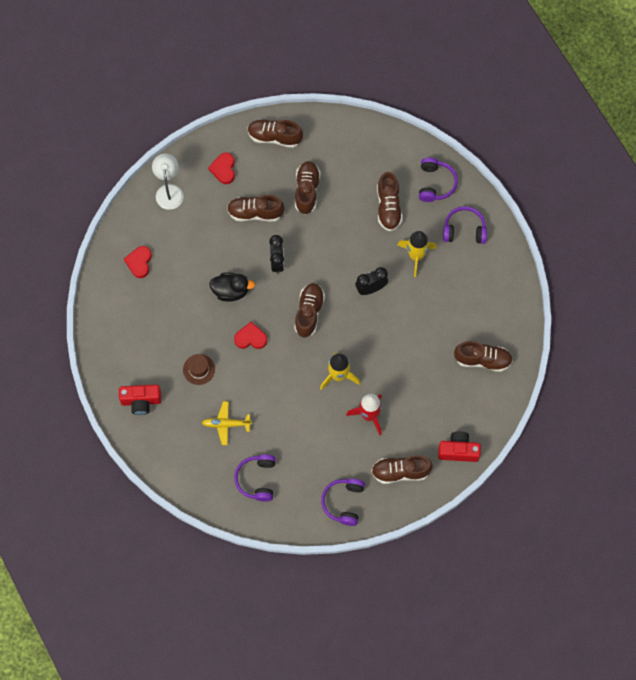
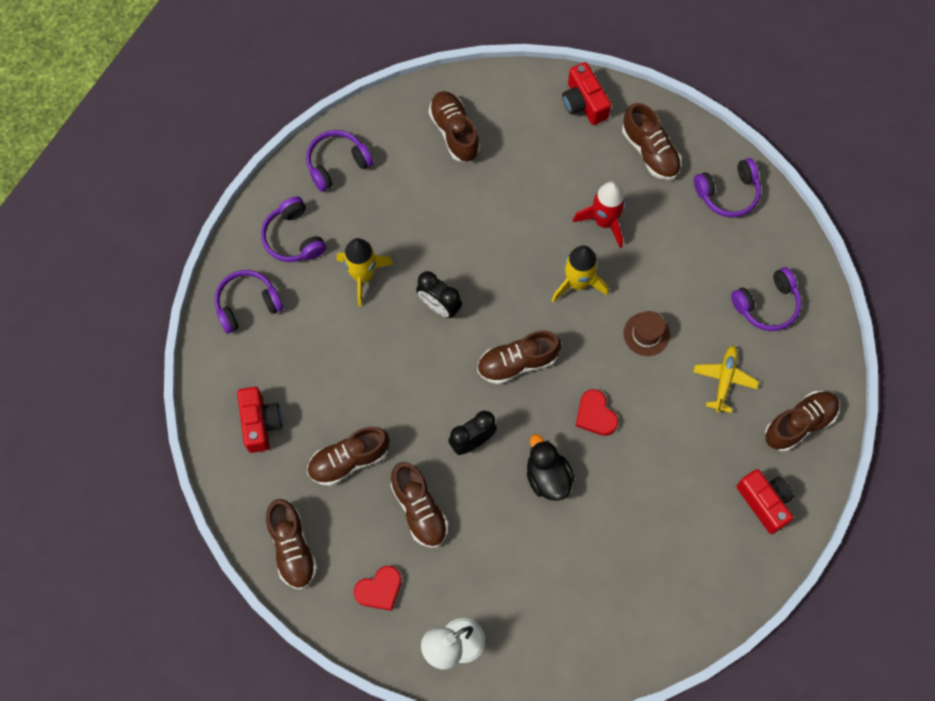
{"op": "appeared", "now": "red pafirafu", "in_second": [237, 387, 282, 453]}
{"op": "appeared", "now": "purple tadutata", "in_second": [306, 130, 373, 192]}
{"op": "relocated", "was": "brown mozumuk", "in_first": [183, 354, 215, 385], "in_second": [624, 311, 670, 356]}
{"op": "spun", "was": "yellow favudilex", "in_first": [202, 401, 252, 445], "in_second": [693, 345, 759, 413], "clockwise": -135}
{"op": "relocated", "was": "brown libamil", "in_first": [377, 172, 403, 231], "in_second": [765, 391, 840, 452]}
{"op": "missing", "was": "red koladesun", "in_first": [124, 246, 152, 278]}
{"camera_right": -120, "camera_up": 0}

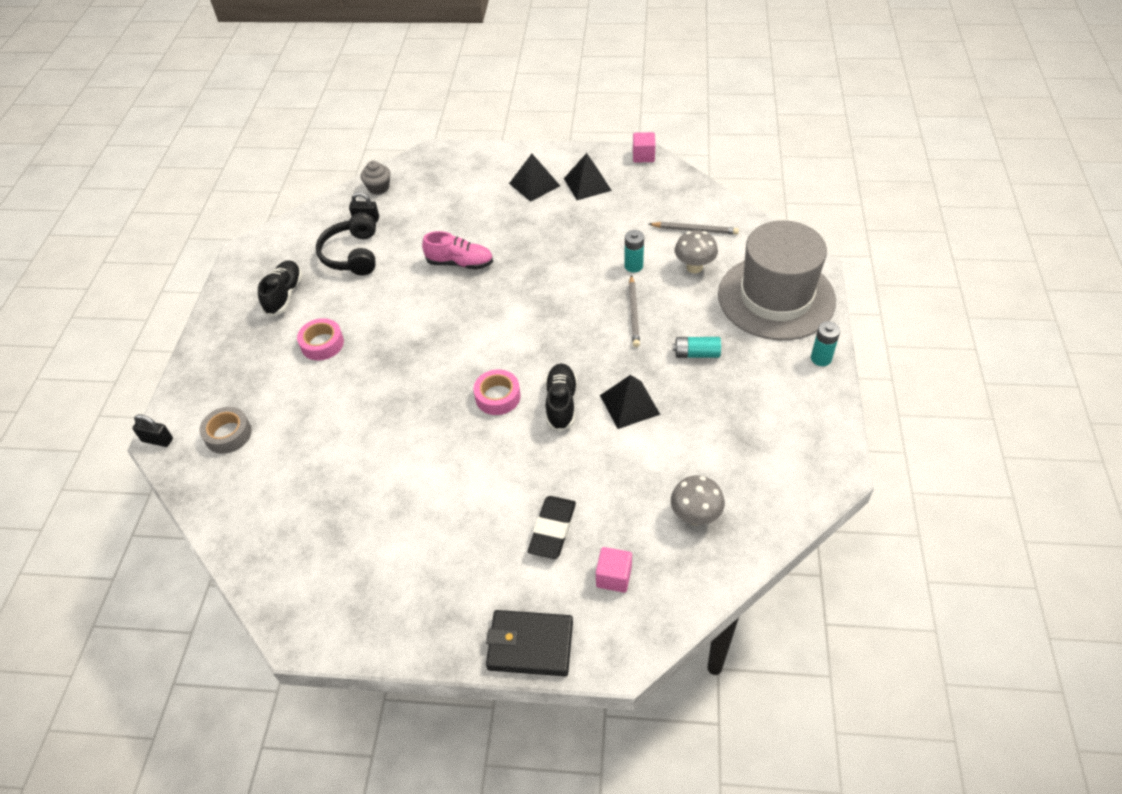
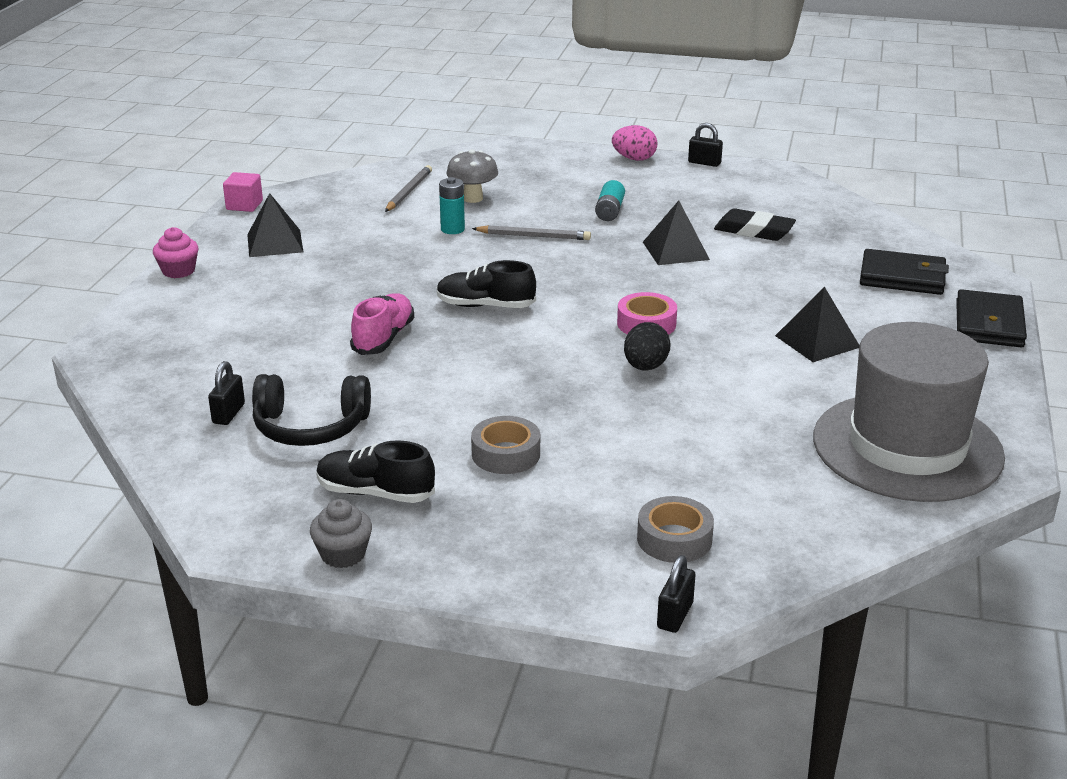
{"op": "appeared", "now": "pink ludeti", "in_second": [153, 227, 199, 278]}
{"op": "relocated", "was": "grey ludeti", "in_first": [361, 161, 391, 195], "in_second": [310, 499, 372, 568]}
{"op": "relocated", "was": "black libamil", "in_first": [545, 363, 577, 432], "in_second": [437, 260, 536, 308]}
{"op": "colour", "was": "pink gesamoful", "now": "grey gesamoful", "in_first": [297, 318, 344, 360], "in_second": [471, 416, 540, 474]}
{"op": "exchanged", "was": "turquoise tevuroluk", "now": "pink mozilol", "in_first": [811, 322, 840, 366], "in_second": [612, 125, 658, 161]}
{"op": "appeared", "now": "black mozilol", "in_second": [624, 322, 671, 370]}
{"op": "appeared", "now": "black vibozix", "in_second": [688, 123, 723, 167]}
{"op": "relocated", "was": "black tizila", "in_first": [528, 496, 576, 559], "in_second": [714, 208, 796, 241]}
{"op": "relocated", "was": "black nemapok", "in_first": [509, 154, 560, 202], "in_second": [775, 287, 859, 362]}
{"op": "relocated", "was": "grey mozumuk", "in_first": [718, 220, 836, 340], "in_second": [813, 322, 1005, 502]}
{"op": "exchanged", "was": "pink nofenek", "now": "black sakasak", "in_first": [596, 547, 632, 593], "in_second": [860, 249, 949, 295]}
{"op": "missing", "was": "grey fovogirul", "in_first": [671, 475, 725, 525]}
{"camera_right": -85, "camera_up": -20}

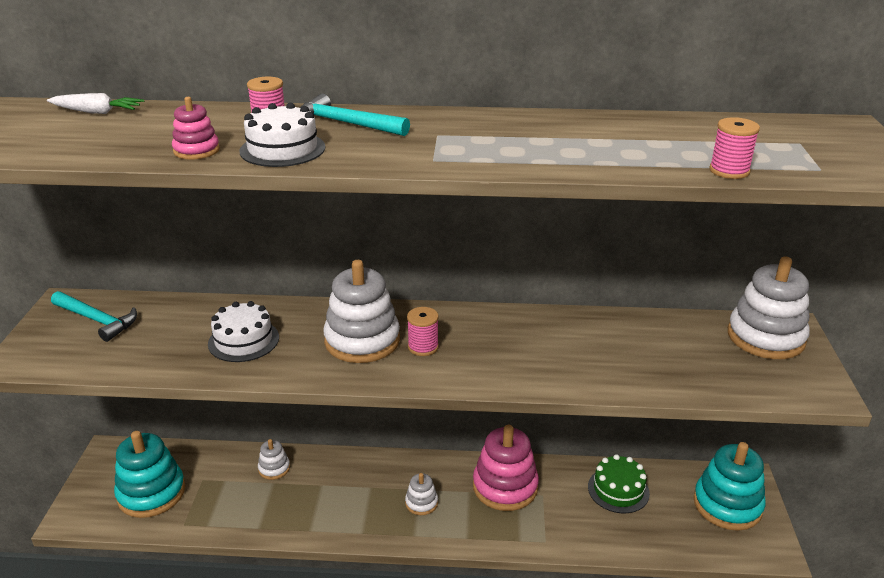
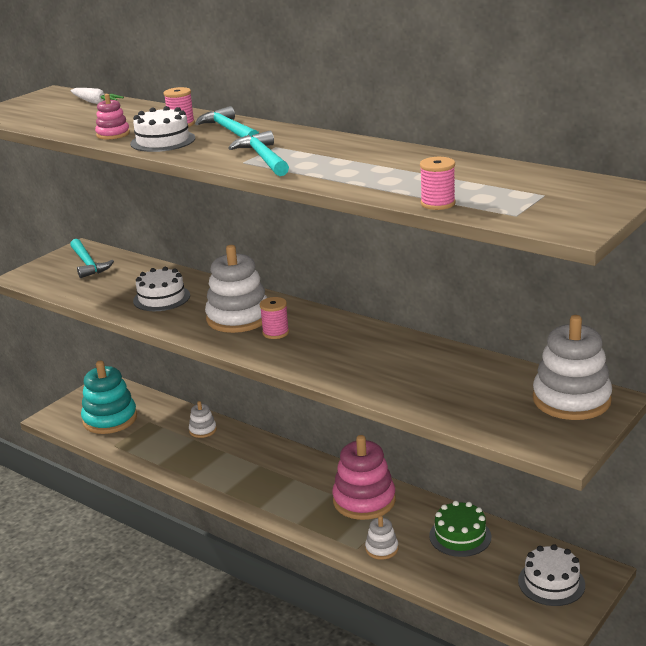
{"op": "appeared", "now": "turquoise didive", "in_second": [229, 131, 289, 176]}
{"op": "relocated", "was": "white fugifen", "in_first": [405, 473, 438, 515], "in_second": [365, 516, 399, 560]}
{"op": "exchanged", "was": "turquoise fugifen", "now": "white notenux", "in_first": [693, 442, 766, 531], "in_second": [518, 544, 585, 606]}
{"camera_right": 35, "camera_up": -5}

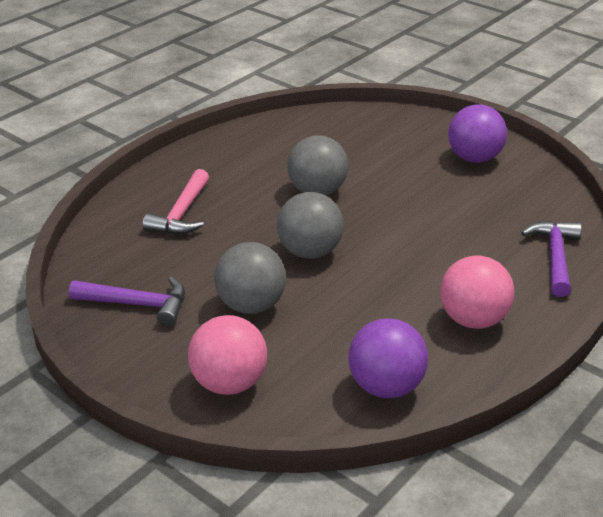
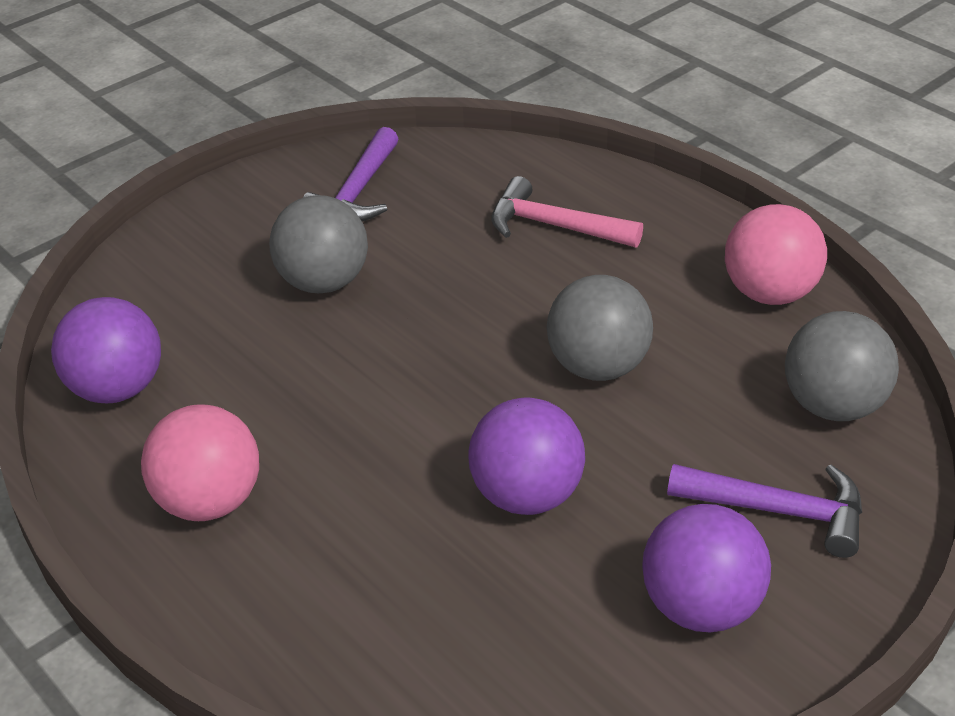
{"op": "appeared", "now": "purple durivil", "in_second": [468, 397, 585, 515]}
{"op": "relocated", "was": "purple didive", "in_first": [521, 221, 582, 297], "in_second": [667, 464, 862, 558]}
{"op": "relocated", "was": "pink durivil", "in_first": [188, 315, 267, 395], "in_second": [725, 204, 827, 305]}
{"op": "relocated", "was": "grey durivil", "in_first": [277, 192, 344, 259], "in_second": [785, 311, 899, 421]}
{"camera_right": 100, "camera_up": 5}

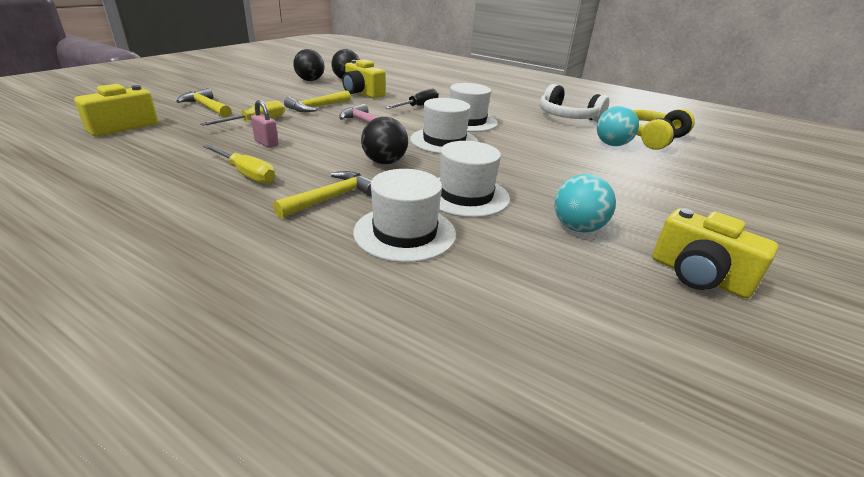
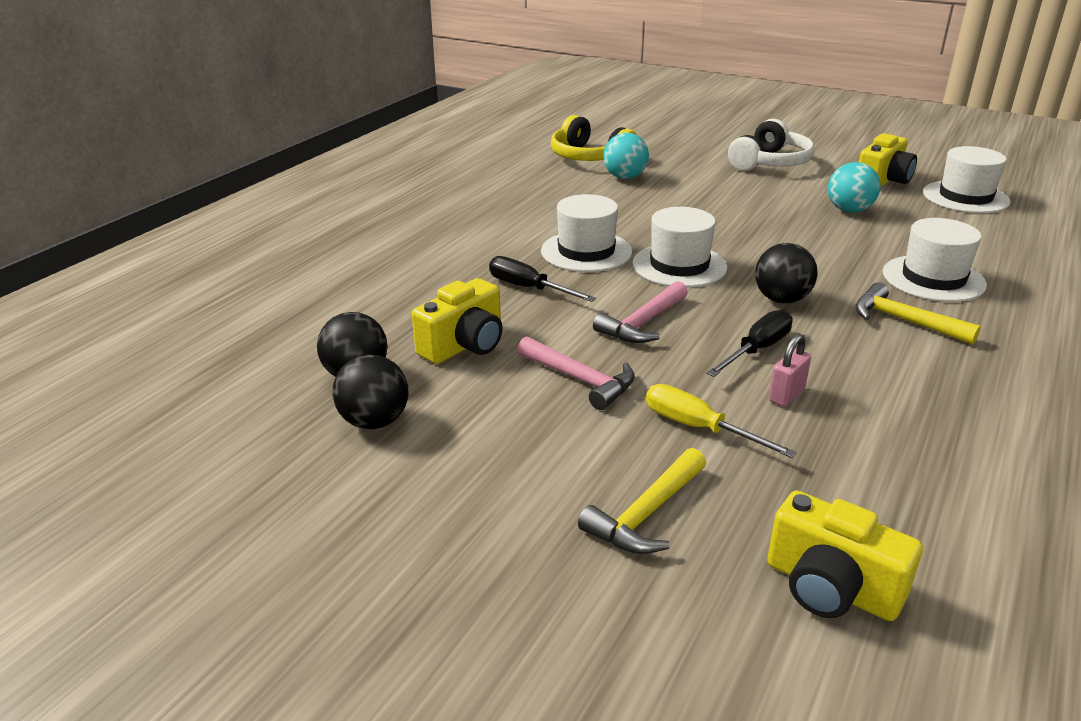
{"op": "colour", "was": "yellow didive", "now": "pink didive", "in_first": [284, 90, 351, 112], "in_second": [517, 336, 635, 410]}
{"op": "appeared", "now": "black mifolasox", "in_second": [706, 309, 793, 377]}
{"op": "relocated", "was": "white tadutata", "in_first": [540, 84, 609, 122], "in_second": [728, 119, 814, 171]}
{"op": "relocated", "was": "white mozumuk", "in_first": [438, 141, 510, 218], "in_second": [923, 146, 1011, 213]}
{"op": "missing", "was": "yellow mifolasox", "in_first": [203, 144, 275, 184]}
{"camera_right": -90, "camera_up": 0}

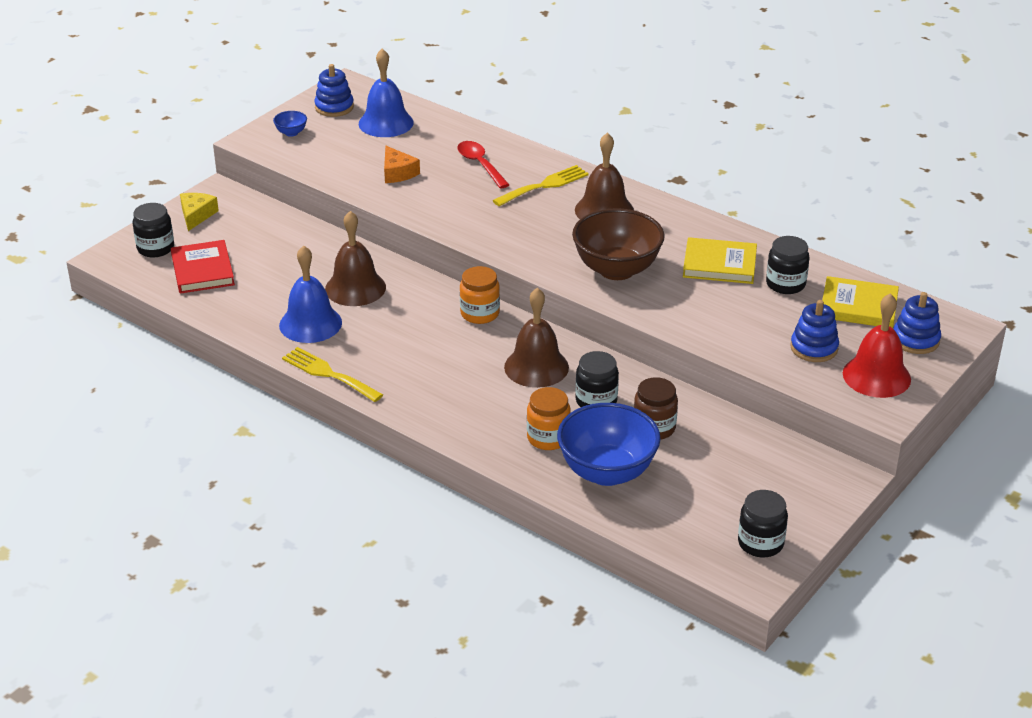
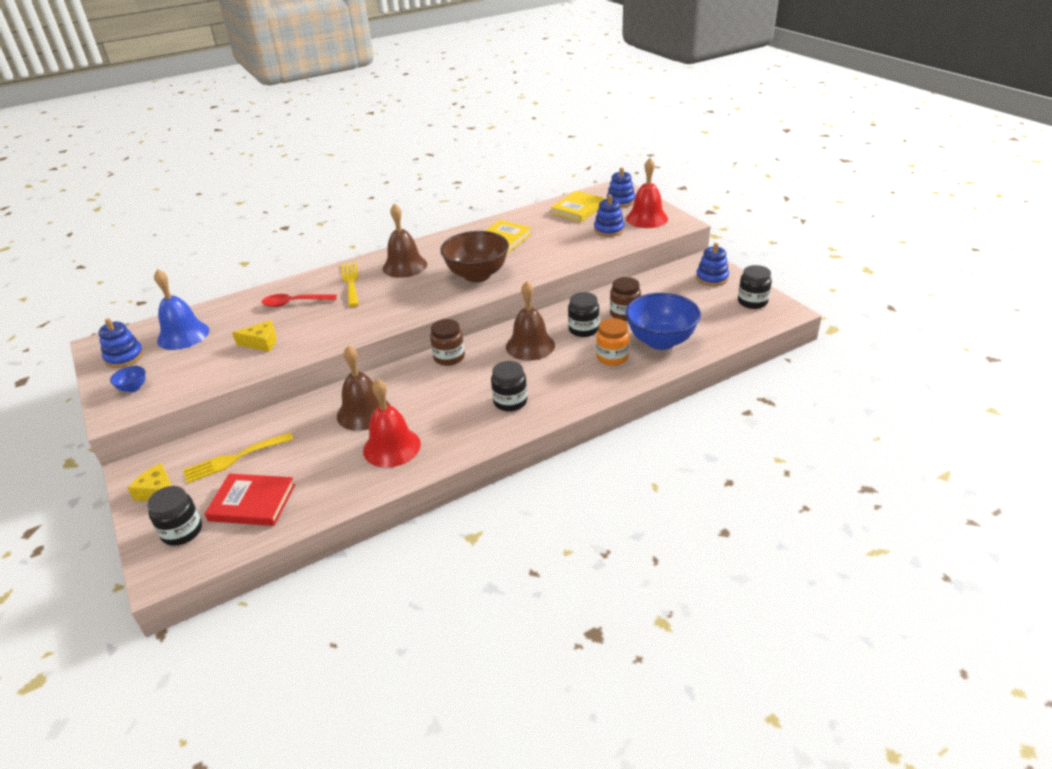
{"op": "relocated", "was": "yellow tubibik", "in_first": [282, 347, 383, 402], "in_second": [183, 433, 294, 483]}
{"op": "colour", "was": "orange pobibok", "now": "yellow pobibok", "in_first": [384, 146, 420, 183], "in_second": [232, 320, 277, 352]}
{"op": "colour", "was": "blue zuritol", "now": "red zuritol", "in_first": [279, 245, 342, 343], "in_second": [363, 378, 421, 468]}
{"op": "colour", "was": "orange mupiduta", "now": "brown mupiduta", "in_first": [460, 266, 500, 324], "in_second": [430, 319, 465, 366]}
{"op": "relocated", "was": "black mupiduta", "in_first": [766, 236, 810, 294], "in_second": [491, 361, 527, 412]}
{"op": "appeared", "now": "blue fugifen", "in_second": [696, 243, 729, 286]}
{"camera_right": -65, "camera_up": 0}

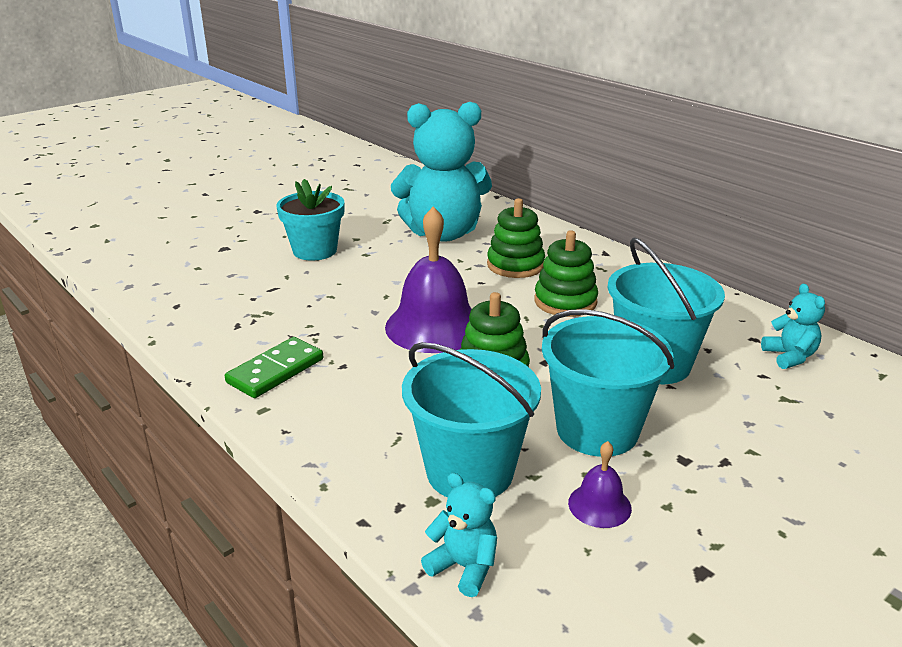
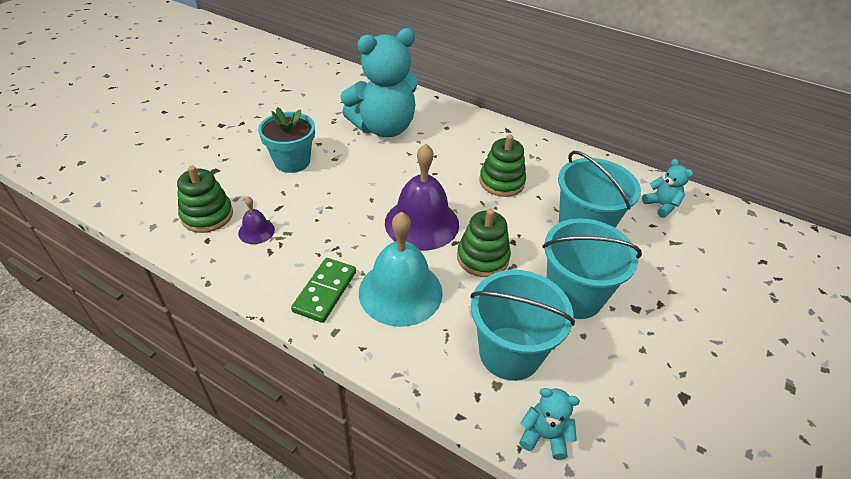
{"op": "relocated", "was": "green fugifen", "in_first": [487, 198, 545, 278], "in_second": [177, 166, 233, 233]}
{"op": "relocated", "was": "purple zuritol", "in_first": [568, 441, 632, 528], "in_second": [238, 197, 275, 244]}
{"op": "appeared", "now": "turquoise zuritol", "in_second": [359, 212, 443, 327]}
{"camera_right": -20, "camera_up": 15}

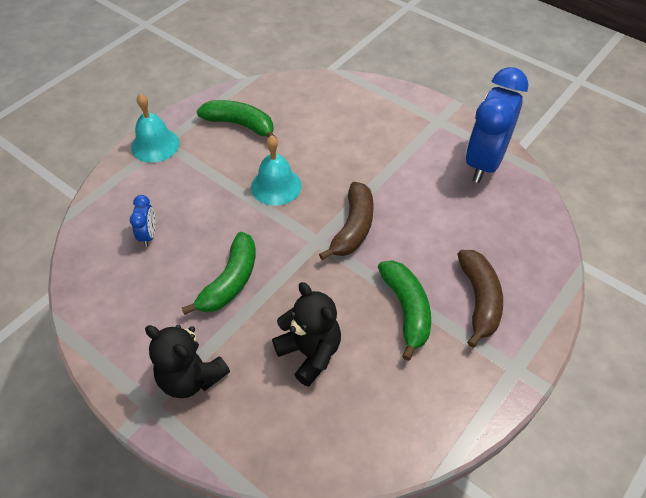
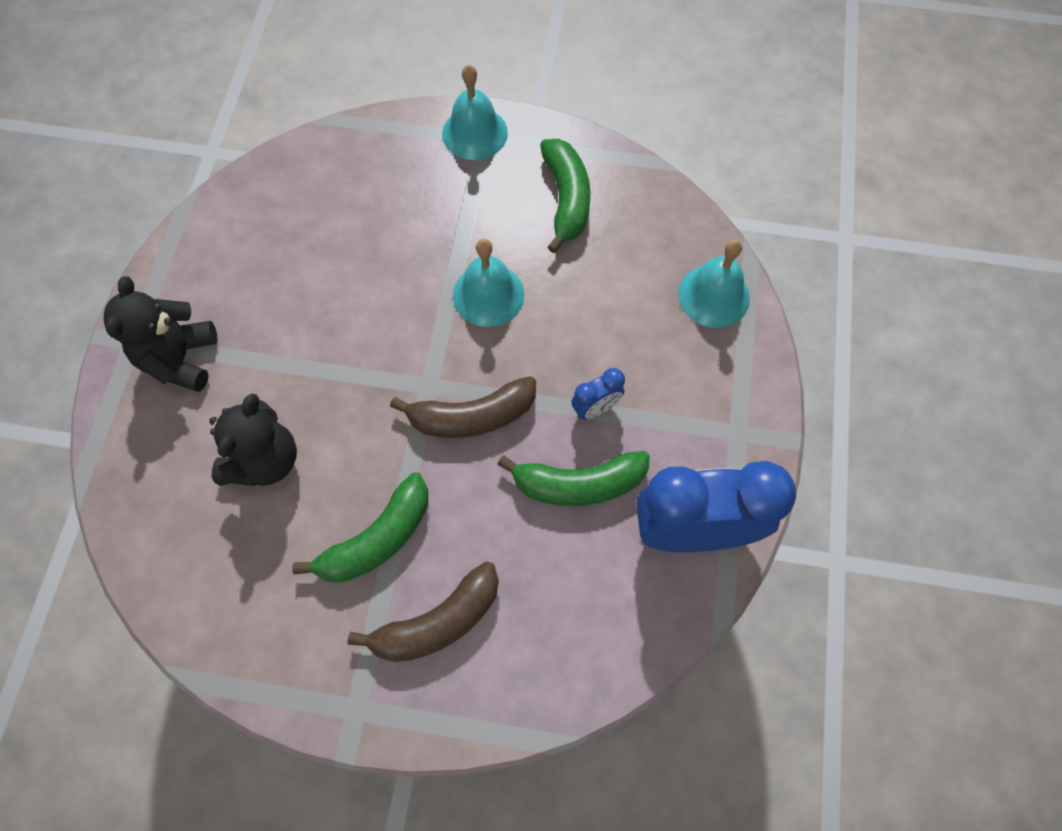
{"op": "relocated", "was": "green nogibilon", "in_first": [182, 232, 256, 315], "in_second": [497, 451, 650, 506]}
{"op": "relocated", "was": "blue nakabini", "in_first": [130, 195, 156, 247], "in_second": [571, 368, 625, 419]}
{"op": "appeared", "now": "turquoise zuritol", "in_second": [678, 239, 750, 328]}
{"camera_right": 60, "camera_up": 15}

